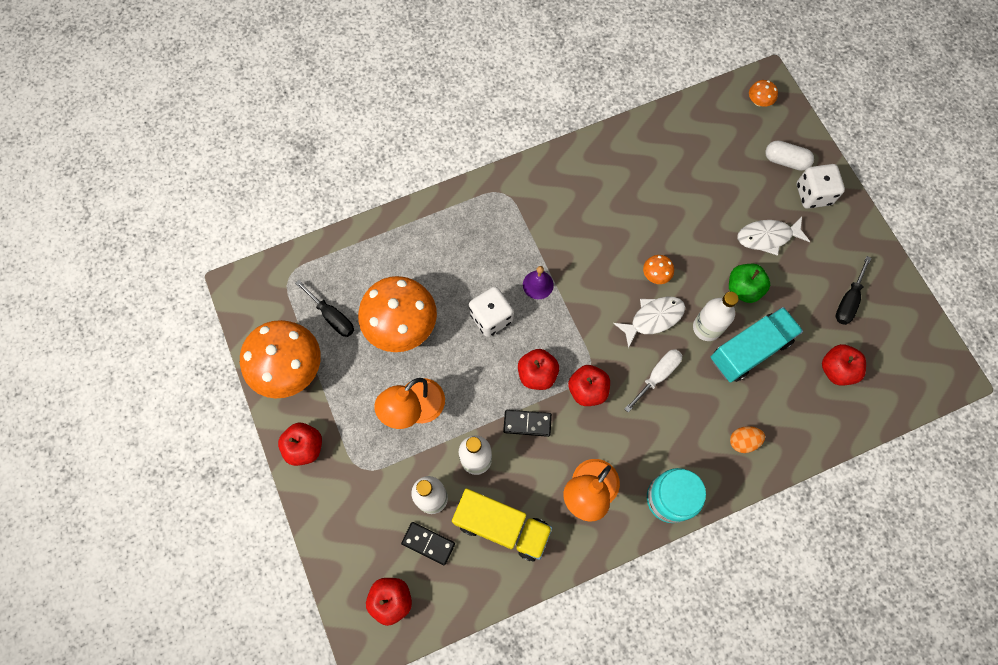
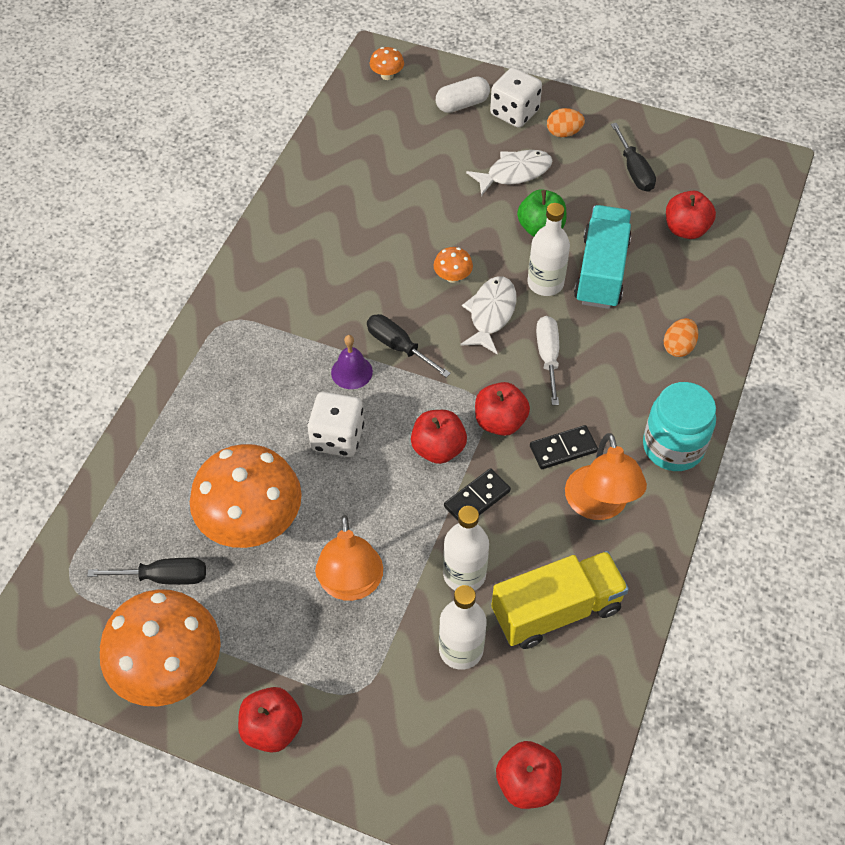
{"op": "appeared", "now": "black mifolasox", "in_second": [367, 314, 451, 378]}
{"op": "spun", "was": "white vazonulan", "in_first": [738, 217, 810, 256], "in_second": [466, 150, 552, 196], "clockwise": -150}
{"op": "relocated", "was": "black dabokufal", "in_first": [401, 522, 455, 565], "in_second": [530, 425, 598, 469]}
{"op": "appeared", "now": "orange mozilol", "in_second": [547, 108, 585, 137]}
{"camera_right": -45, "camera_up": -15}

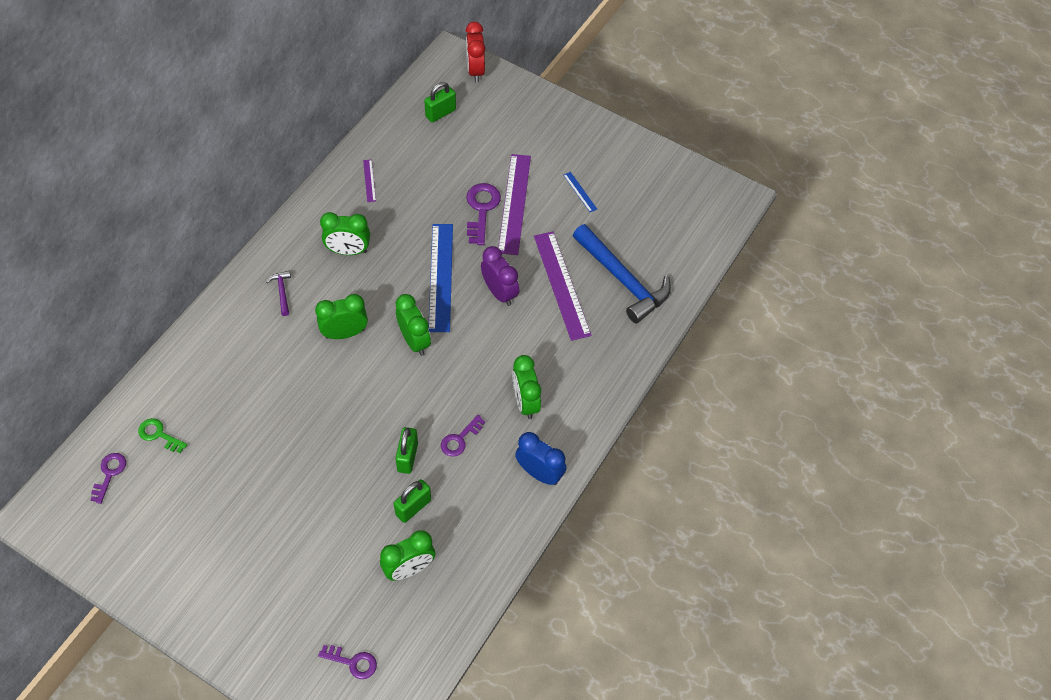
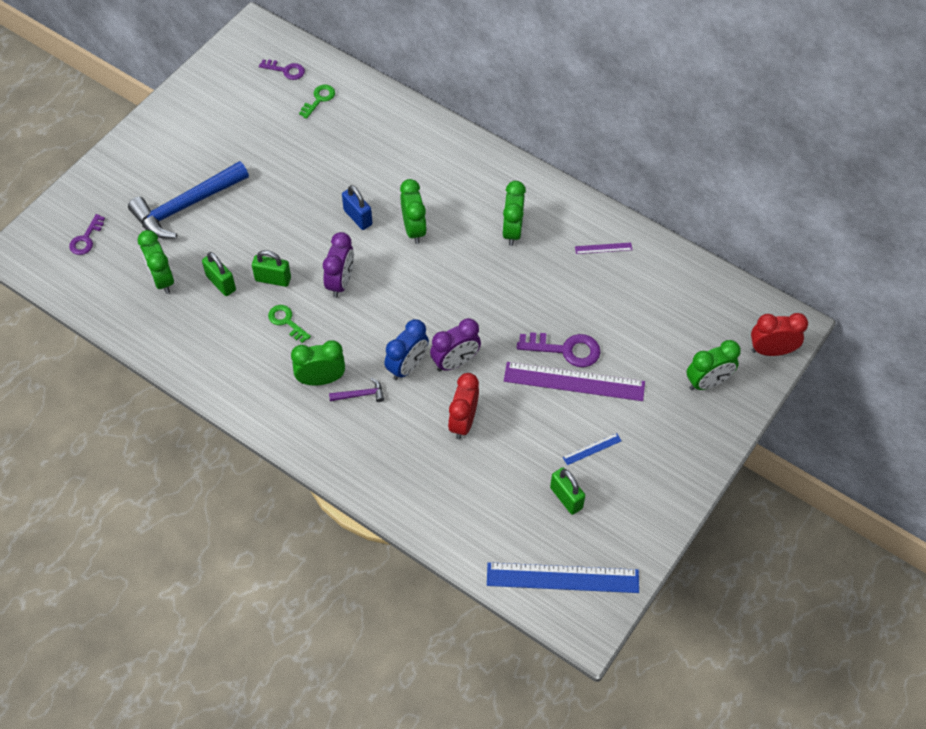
{"op": "relocated", "was": "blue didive", "in_first": [573, 224, 671, 323], "in_second": [128, 161, 249, 239]}
{"op": "colour", "was": "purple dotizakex", "now": "green dotizakex", "in_first": [441, 415, 485, 456], "in_second": [268, 305, 311, 343]}
{"op": "appeared", "now": "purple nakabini", "in_second": [323, 232, 354, 298]}
{"op": "relocated", "was": "purple didive", "in_first": [266, 271, 291, 316], "in_second": [329, 378, 384, 402]}
{"op": "appeared", "now": "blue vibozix", "in_second": [342, 185, 372, 230]}
{"op": "relocated", "was": "blue nakabini", "in_first": [515, 432, 566, 485], "in_second": [384, 319, 429, 380]}
{"op": "exchanged", "was": "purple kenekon", "now": "red nakabini", "in_first": [534, 232, 591, 341], "in_second": [448, 373, 479, 439]}
{"op": "relocated", "was": "blue kenekon", "in_first": [428, 224, 453, 332], "in_second": [487, 562, 639, 593]}
{"op": "relocated", "was": "green vibozix", "in_first": [424, 82, 456, 123], "in_second": [550, 468, 586, 515]}
{"op": "relocated", "was": "green nakabini", "in_first": [396, 294, 431, 356], "in_second": [686, 340, 741, 390]}
{"camera_right": 95, "camera_up": 0}

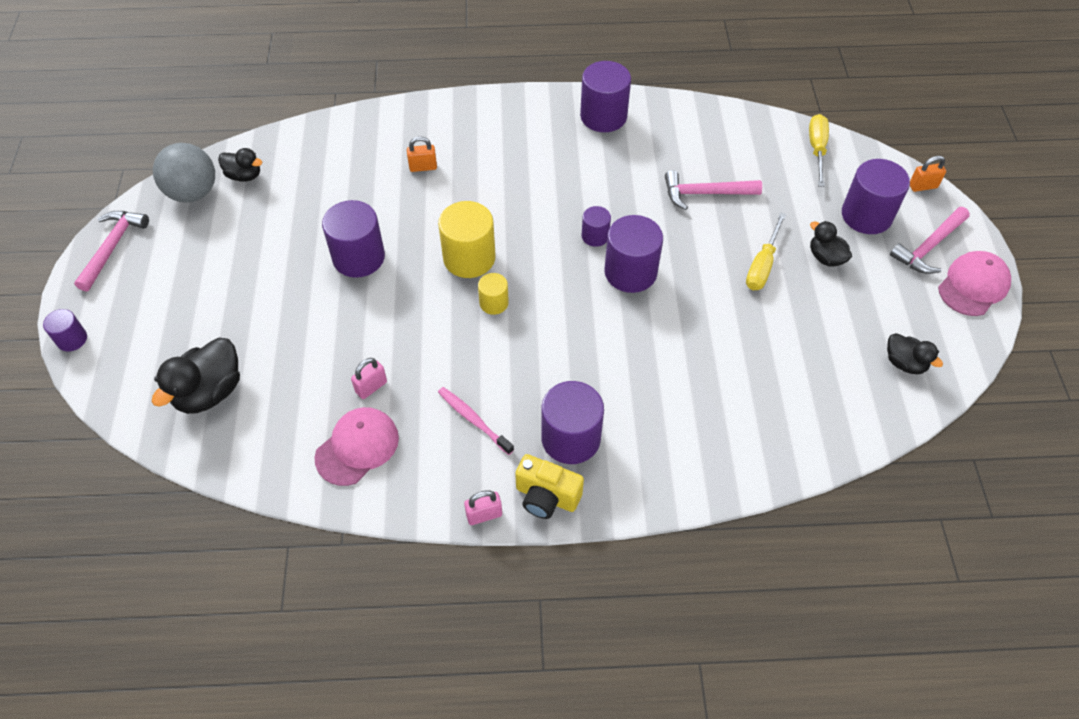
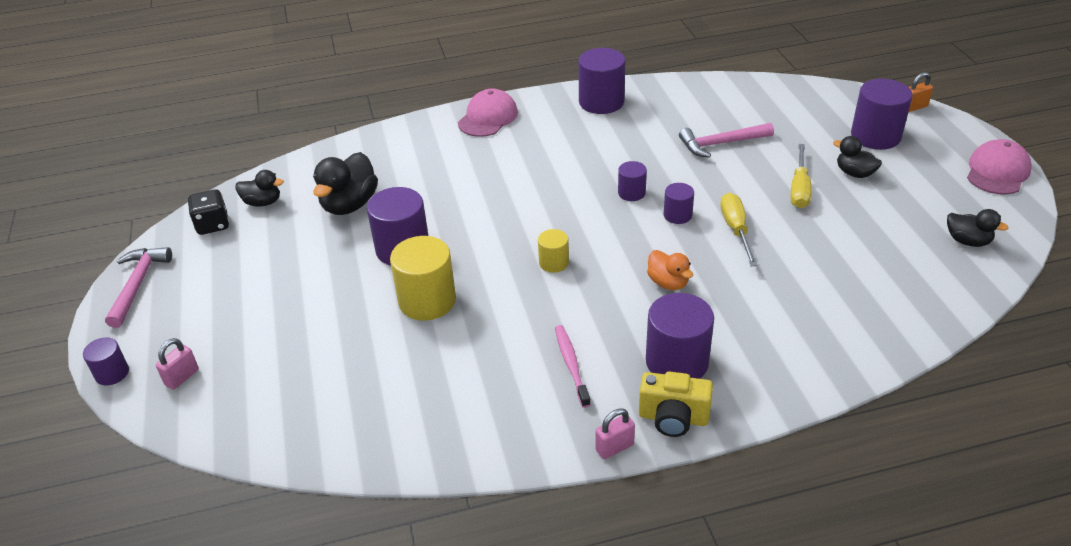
{"op": "relocated", "was": "pink vibozix", "in_first": [351, 358, 387, 399], "in_second": [156, 338, 199, 390]}
{"op": "exchanged", "was": "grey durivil", "now": "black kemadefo", "in_first": [153, 143, 215, 202], "in_second": [188, 189, 229, 235]}
{"op": "relocated", "was": "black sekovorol", "in_first": [152, 338, 240, 414], "in_second": [313, 152, 378, 215]}
{"op": "relocated", "was": "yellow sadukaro", "in_first": [438, 201, 496, 278], "in_second": [390, 236, 456, 321]}
{"op": "relocated", "was": "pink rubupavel", "in_first": [314, 407, 399, 486], "in_second": [458, 89, 518, 137]}
{"op": "spun", "was": "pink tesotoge", "in_first": [438, 387, 514, 455], "in_second": [555, 325, 591, 408], "clockwise": 45}
{"op": "appeared", "now": "orange sekovorol", "in_second": [647, 250, 693, 290]}
{"op": "size", "was": "purple sadukaro", "in_first": [604, 215, 663, 293], "in_second": [664, 183, 694, 224], "ratio": 0.54}
{"op": "relocated", "was": "yellow mifolasox", "in_first": [809, 114, 829, 187], "in_second": [720, 193, 758, 266]}
{"op": "missing", "was": "orange vibozix", "in_first": [407, 136, 437, 172]}
{"op": "missing", "was": "pink didive", "in_first": [890, 207, 970, 274]}
{"camera_right": -10, "camera_up": -15}

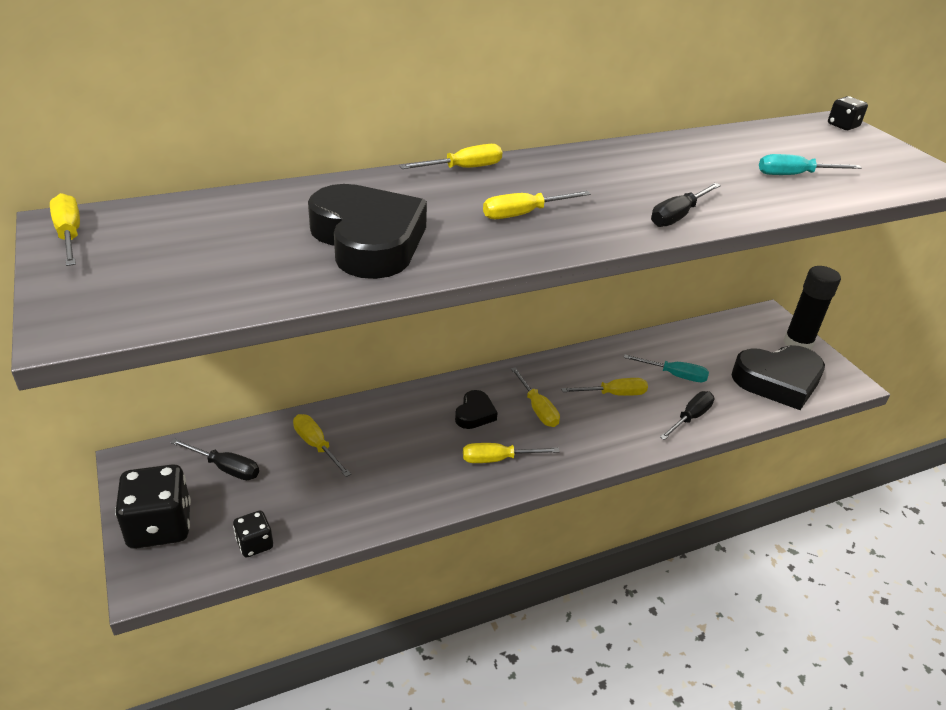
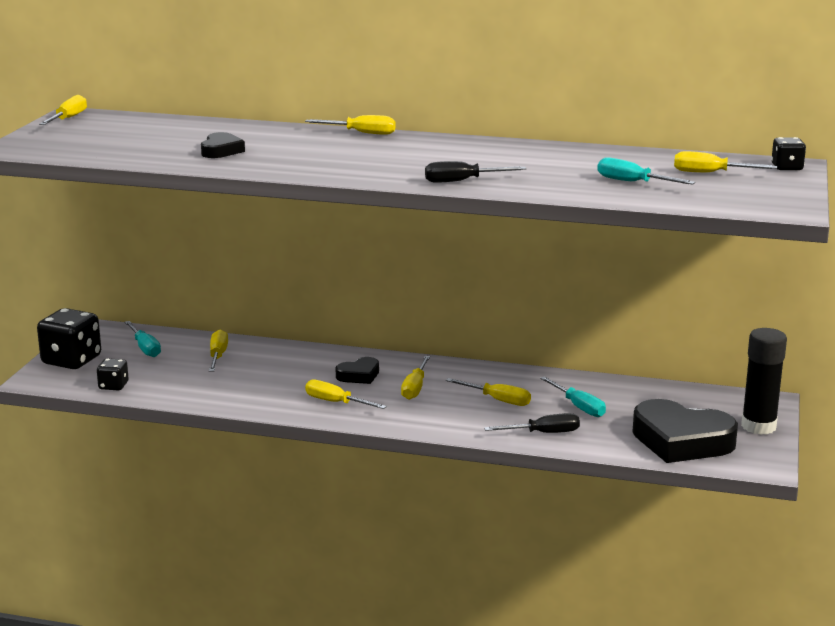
{"op": "colour", "was": "black mifolasox", "now": "turquoise mifolasox", "in_first": [171, 439, 259, 480], "in_second": [125, 321, 161, 357]}
{"op": "size", "was": "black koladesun", "in_first": [308, 184, 427, 279], "in_second": [201, 132, 245, 158], "ratio": 0.49}
{"op": "relocated", "was": "yellow mifolasox", "in_first": [483, 191, 591, 219], "in_second": [674, 151, 777, 172]}
{"camera_right": 40, "camera_up": -15}

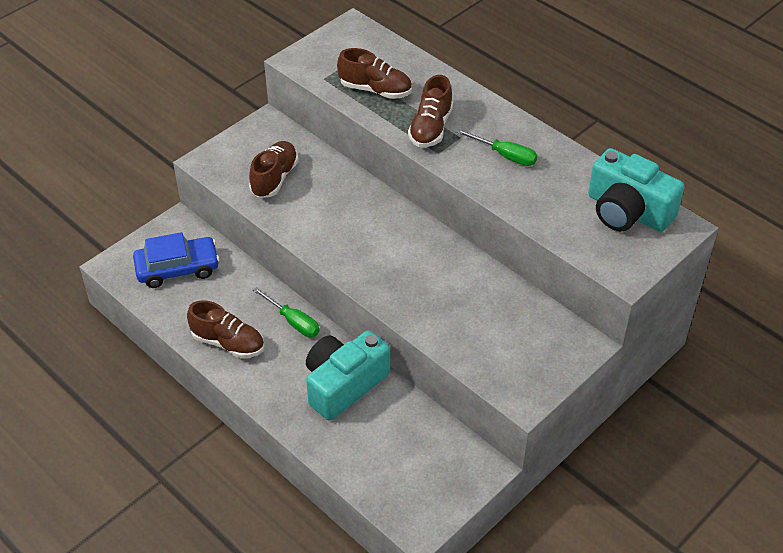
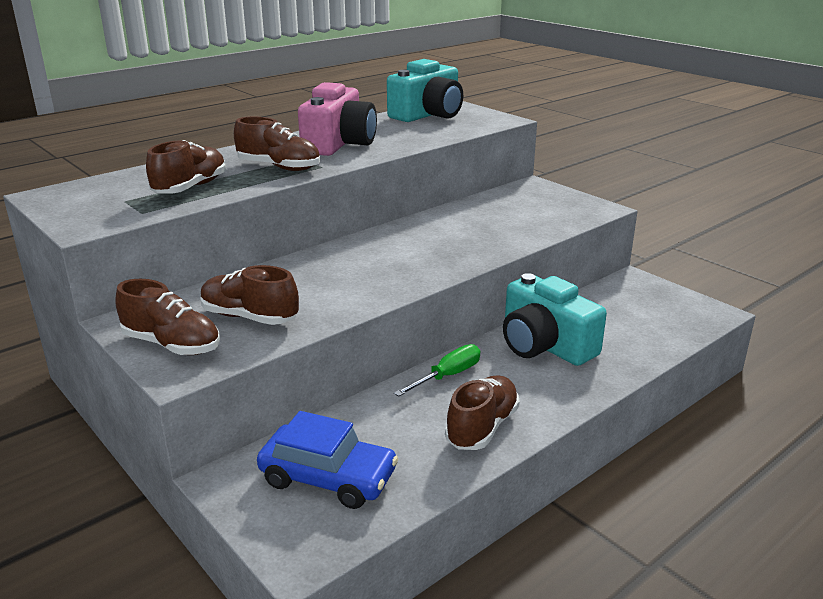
{"op": "appeared", "now": "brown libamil", "in_second": [115, 279, 220, 355]}
{"op": "spun", "was": "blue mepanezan", "in_first": [133, 232, 220, 288], "in_second": [257, 411, 399, 509], "clockwise": 120}
{"op": "exchanged", "was": "green mifolasox", "now": "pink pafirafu", "in_first": [456, 129, 538, 166], "in_second": [298, 82, 377, 156]}
{"camera_right": -85, "camera_up": -20}

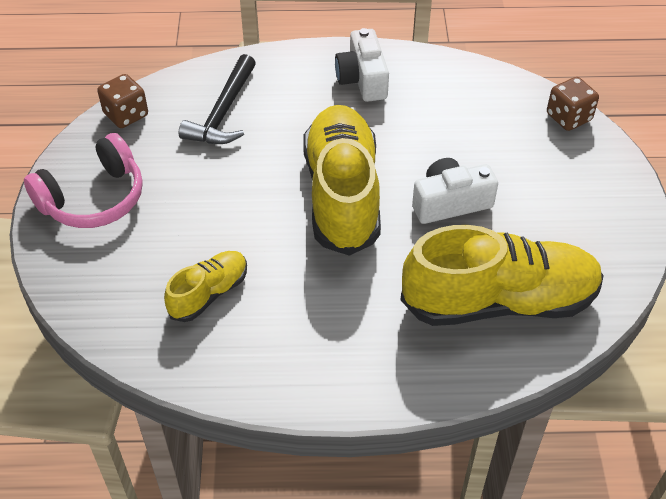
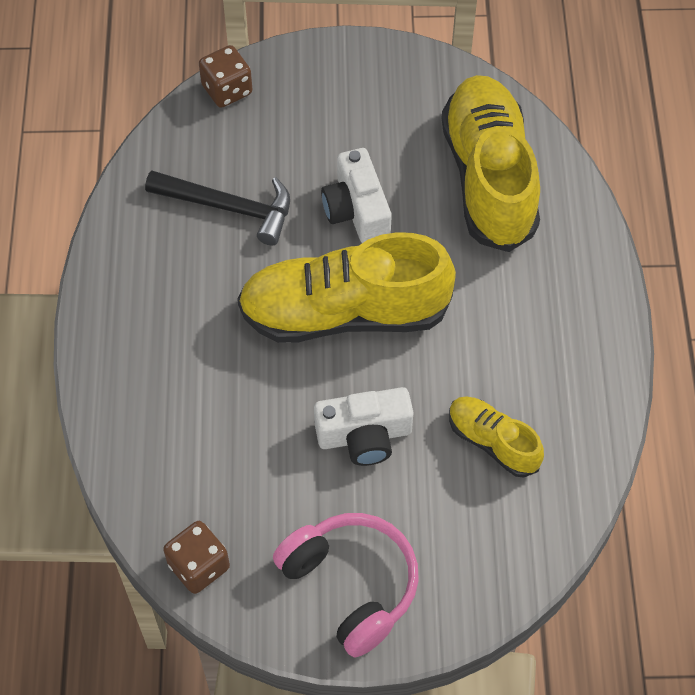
{"op": "relocated", "was": "black didive", "in_first": [179, 54, 256, 144], "in_second": [145, 171, 290, 246]}
{"op": "relocated", "was": "white pafirafu", "in_first": [335, 28, 389, 102], "in_second": [314, 387, 414, 466]}
{"camera_right": -90, "camera_up": 10}

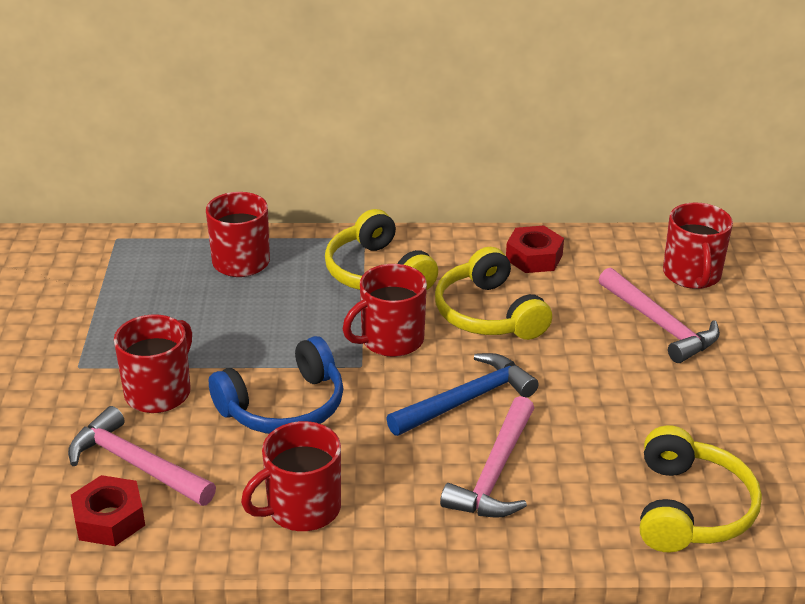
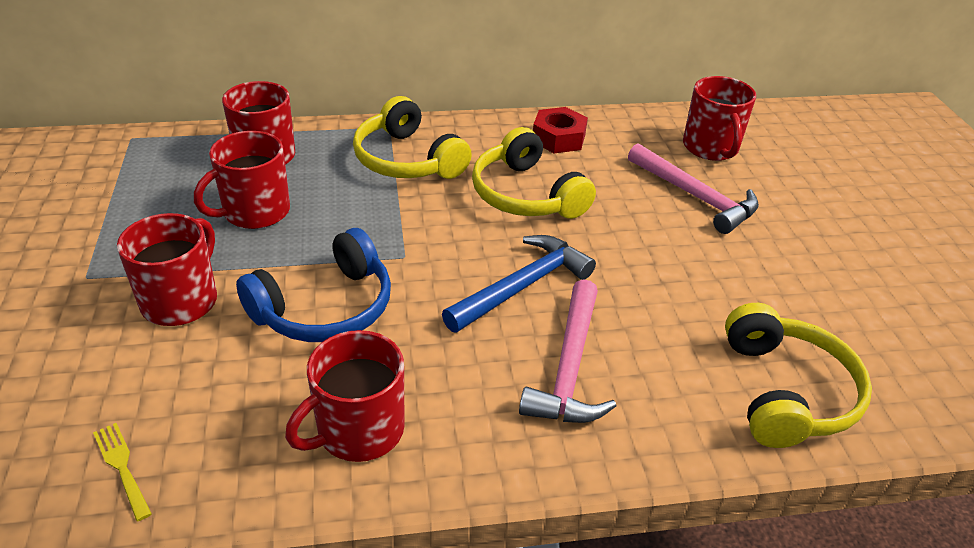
{"op": "exchanged", "was": "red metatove", "now": "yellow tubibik", "in_first": [71, 475, 145, 546], "in_second": [93, 423, 152, 521]}
{"op": "relocated", "was": "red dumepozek", "in_first": [343, 264, 427, 357], "in_second": [194, 131, 290, 229]}
{"op": "missing", "was": "pink didive", "in_first": [68, 406, 216, 506]}
{"camera_right": -10, "camera_up": 5}

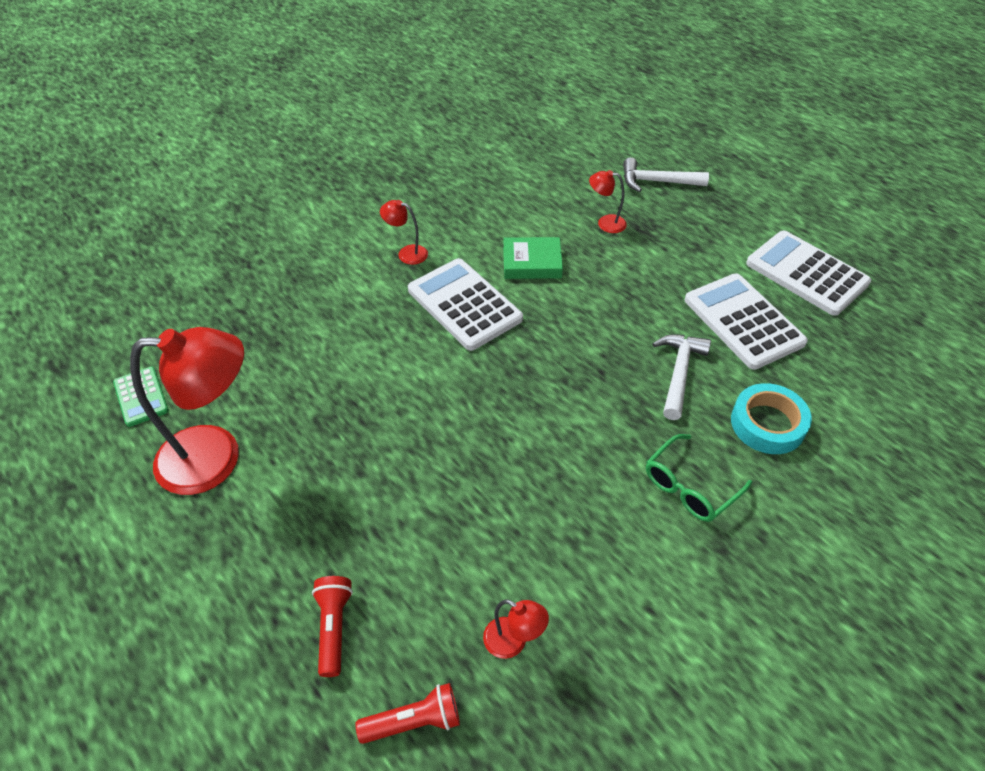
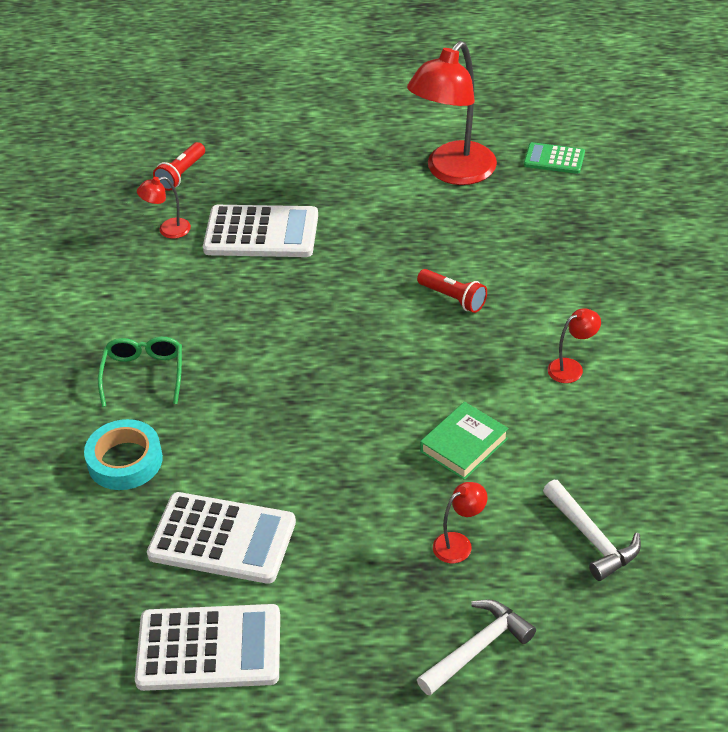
{"op": "relocated", "was": "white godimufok", "in_first": [408, 258, 523, 351], "in_second": [203, 205, 318, 257]}
{"op": "relocated", "was": "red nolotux", "in_first": [312, 576, 353, 677], "in_second": [417, 269, 487, 313]}
{"op": "relocated", "was": "white didive", "in_first": [652, 334, 711, 420], "in_second": [543, 480, 641, 581]}
{"camera_right": 135, "camera_up": -5}

